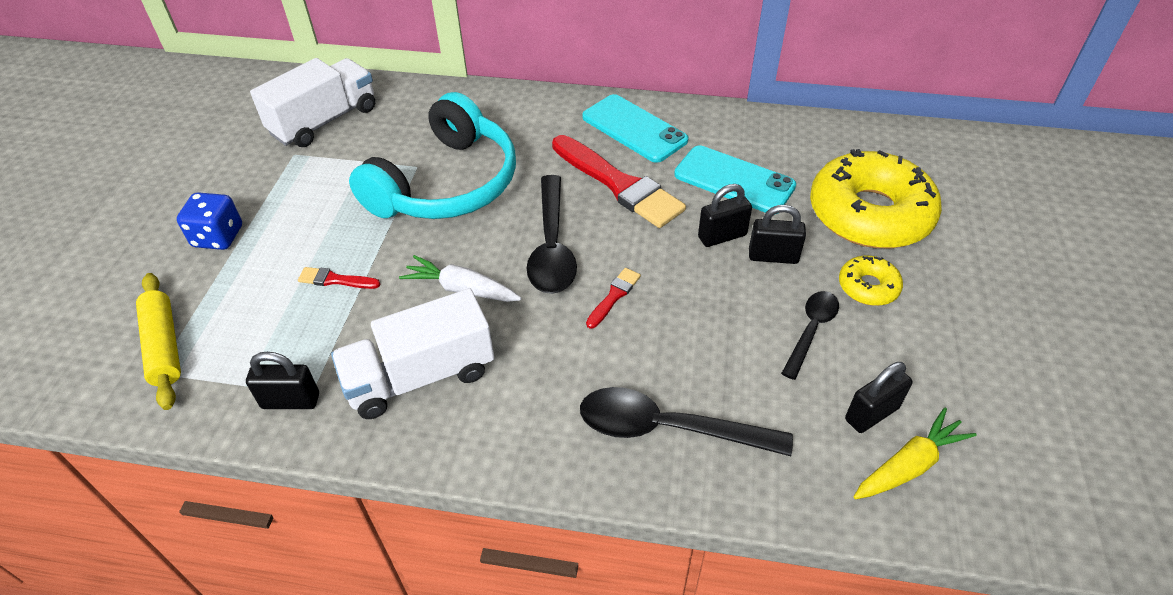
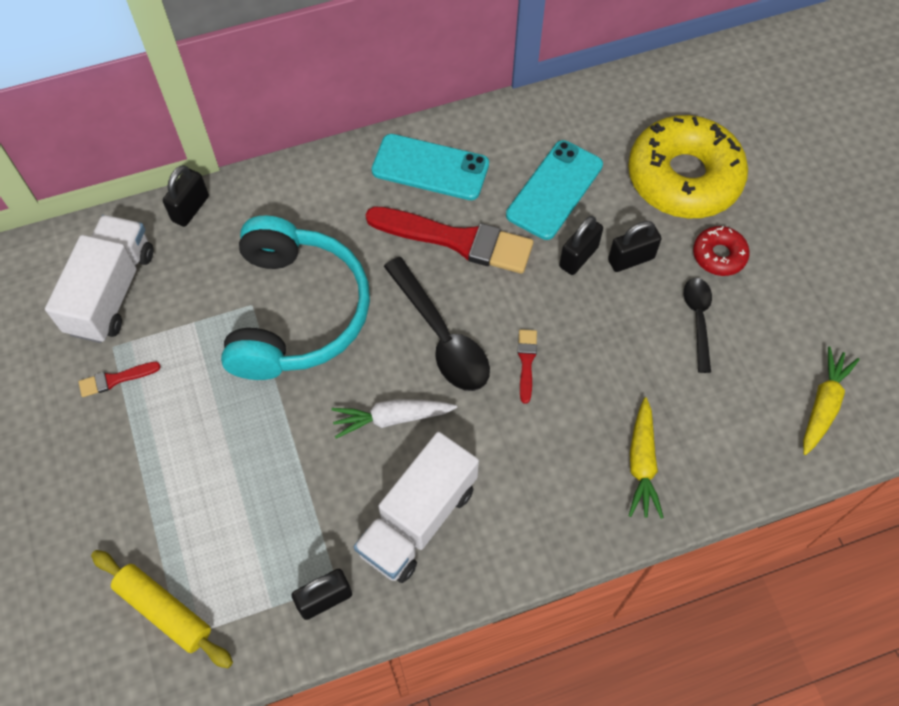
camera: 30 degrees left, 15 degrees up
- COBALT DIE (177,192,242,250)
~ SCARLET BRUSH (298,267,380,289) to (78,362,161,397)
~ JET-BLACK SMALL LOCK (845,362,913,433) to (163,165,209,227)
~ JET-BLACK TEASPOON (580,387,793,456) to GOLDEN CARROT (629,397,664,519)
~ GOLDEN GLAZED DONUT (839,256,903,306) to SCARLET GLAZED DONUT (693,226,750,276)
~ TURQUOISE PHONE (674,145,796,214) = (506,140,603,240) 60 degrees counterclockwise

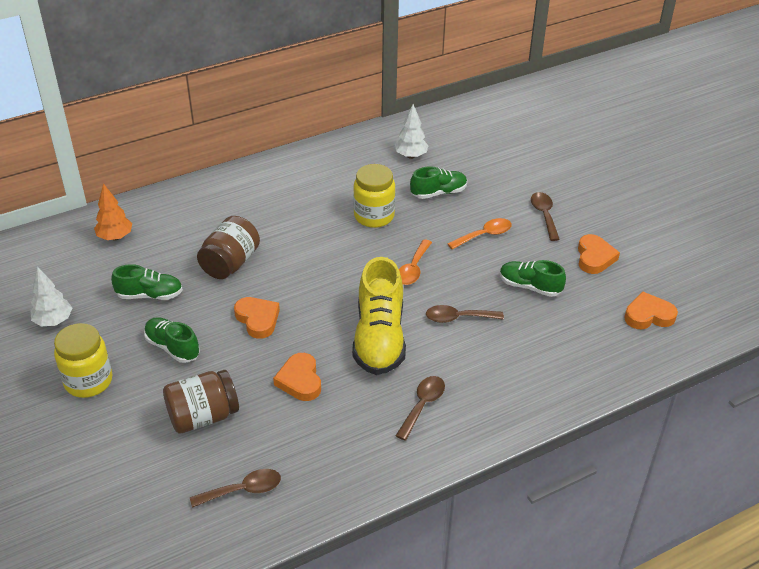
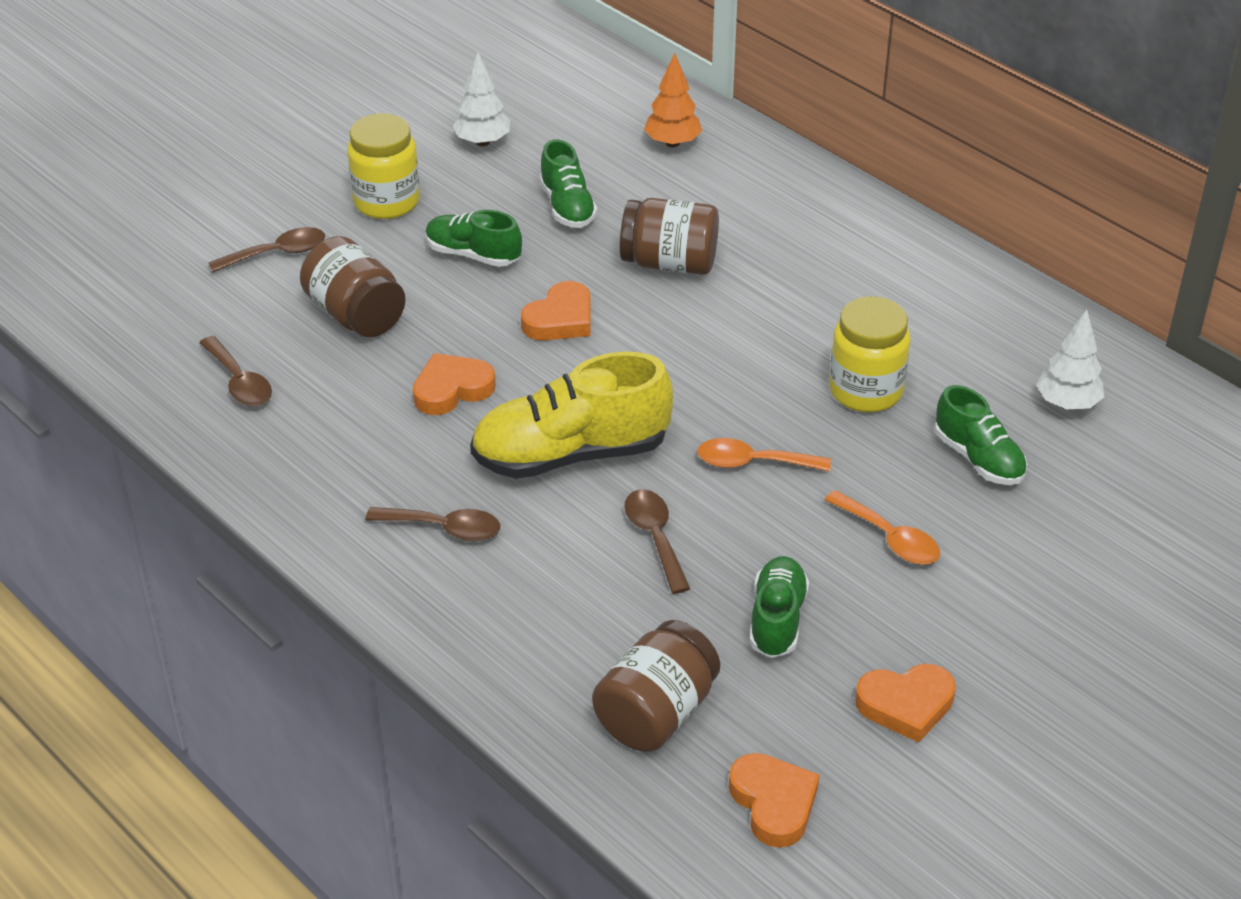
camera: 75 degrees right, 0 degrees up
+ BROWN JAR (592,620,720,752)
~ BROWN TEASPOON (531,192,560,241) to (208,227,325,272)
~ EMERALD SHOE (144,317,200,363) = (426,210,522,267) 90 degrees counterclockwise

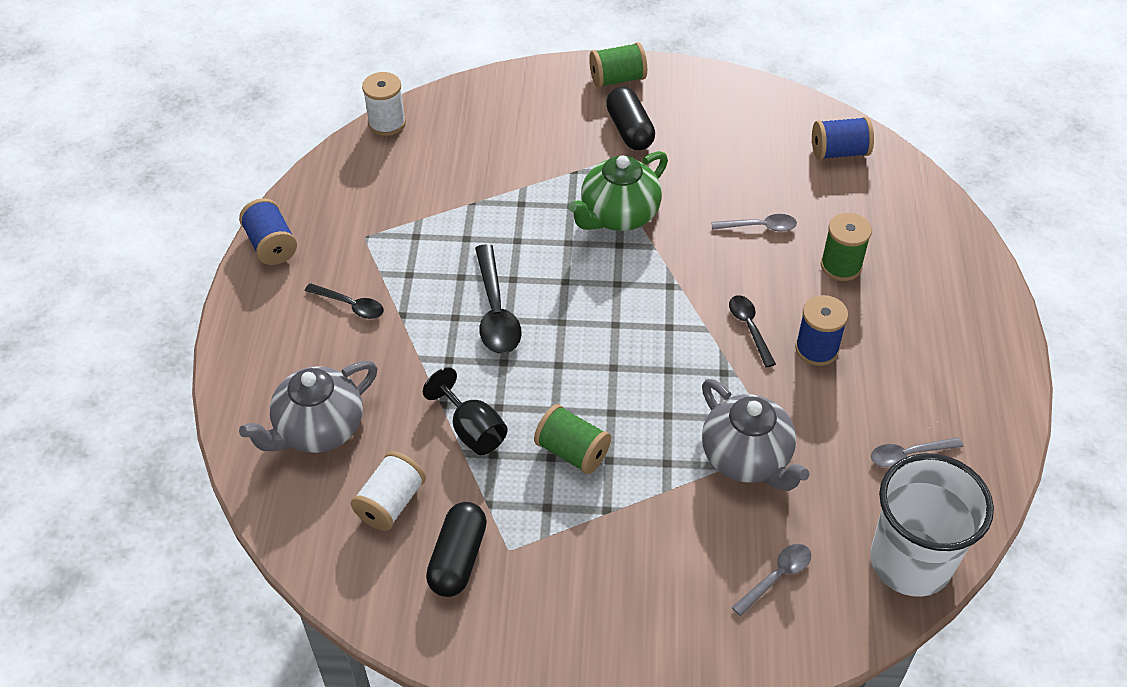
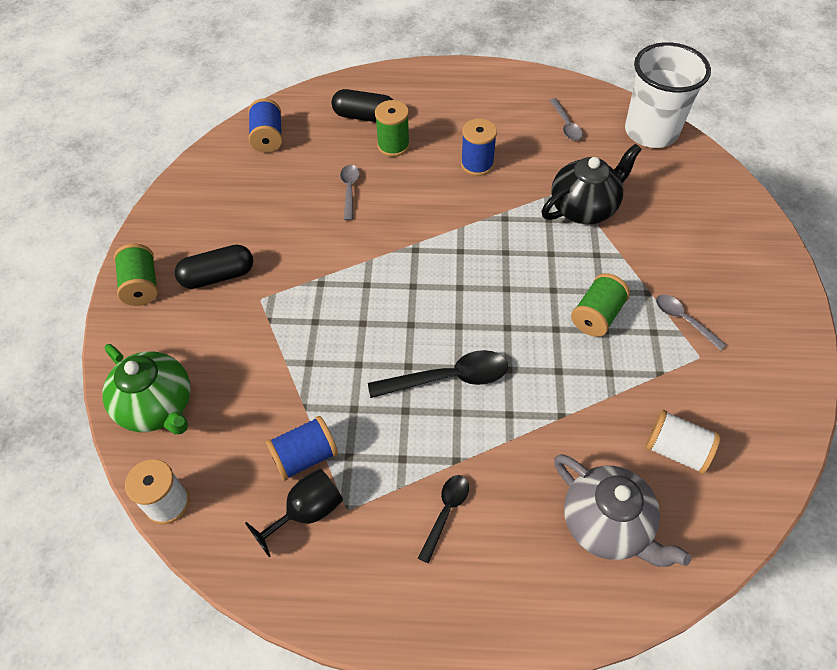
camera: 90 degrees left, 5 degrees up
- JET-BLACK TEASPOON (729,295,776,367)
~ COBALT REEL OF THREAD (239,198,297,265) to (266,416,338,481)
~ JET-BLACK WINE GLASS (423,367,508,455) to (245,468,343,557)
~ JET-BLACK PILL (426,502,487,597) to (332,89,393,122)
~ EMERALD TEA POT (568,151,668,231) to (102,344,191,434)
~ ASH-GREY TEASPOON (732,544,811,616) to (656,294,726,351)
~ ASH-GREY TEA POT (702,379,809,491) to JET-BLACK TEA POT (542,144,642,224)

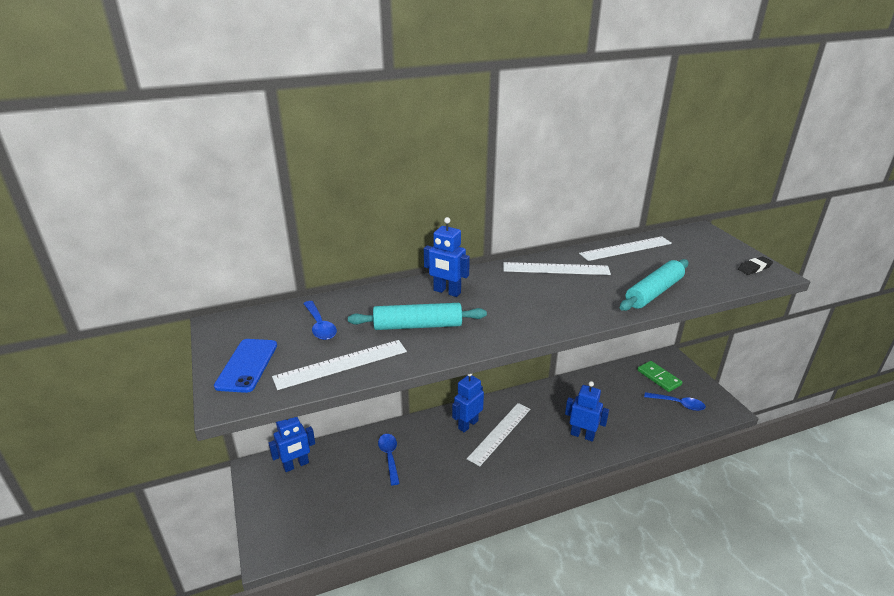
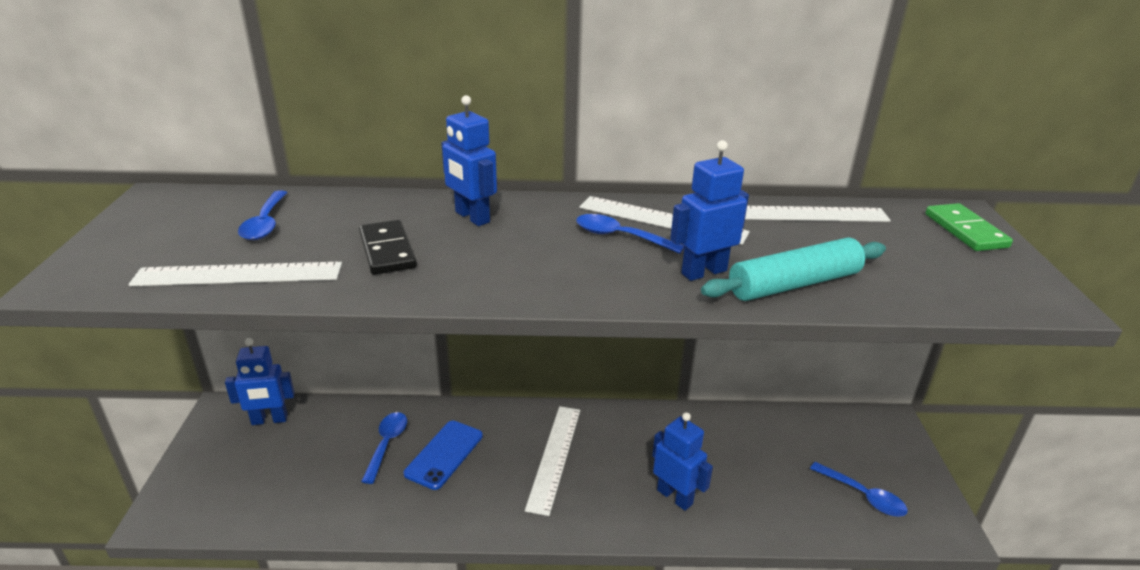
camera: 20 degrees right, 0 degrees up
- JET-BLACK ERASER (738,256,773,275)
+ COBALT TEASPOON (576,214,685,254)
~ COBALT PHONE (214,339,277,393) to (404,421,483,490)
~ COBALT ROBOT (452,374,484,432) to (670,140,749,281)
~ EMERALD DOMINO TILE (637,361,682,392) to (925,203,1013,251)
~ TURQUOISE ROLLING PIN (348,303,487,330) to JET-BLACK DOMINO TILE (359,220,417,275)
~ SNOW-WHITE RULER (467,403,530,466) = (525,406,580,516) 45 degrees counterclockwise

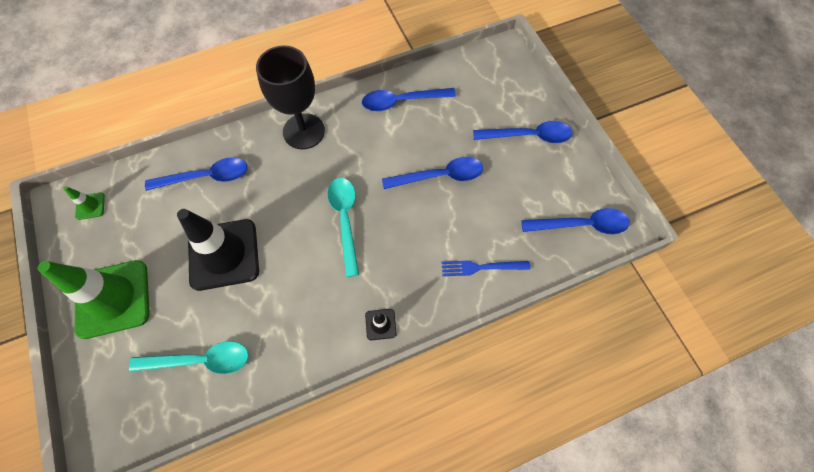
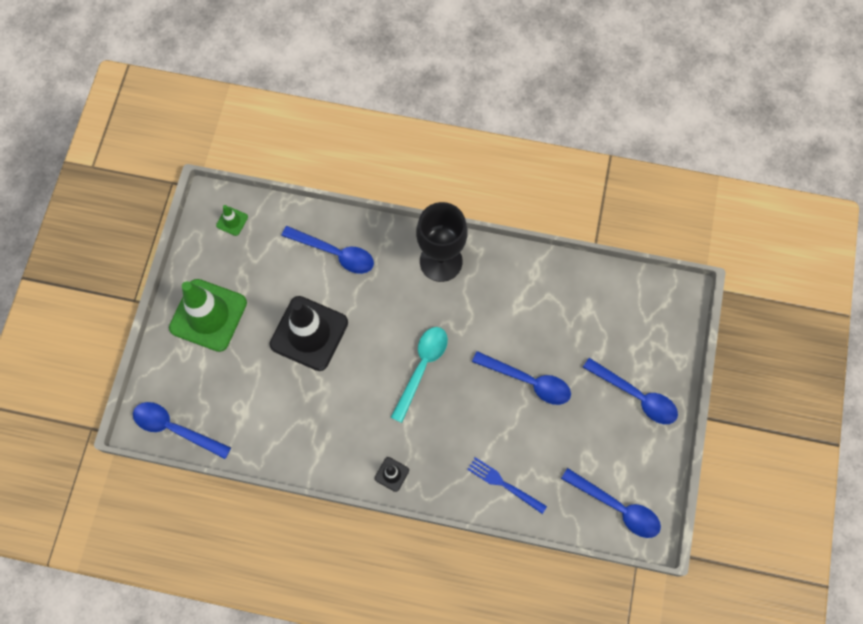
camera: 35 degrees right, 5 degrees up
- TURQUOISE TEASPOON (129,341,249,374)
~ COBALT TEASPOON (362,88,456,111) to (133,402,231,459)

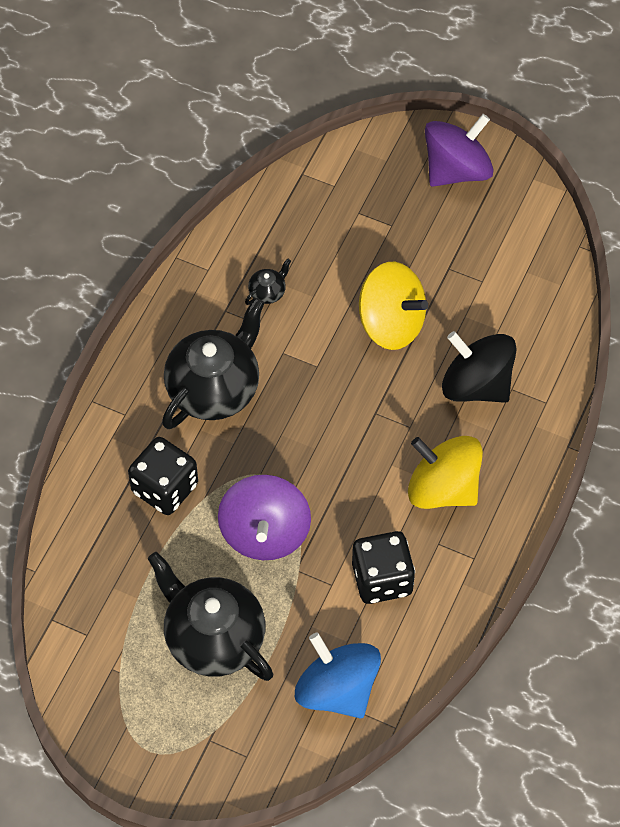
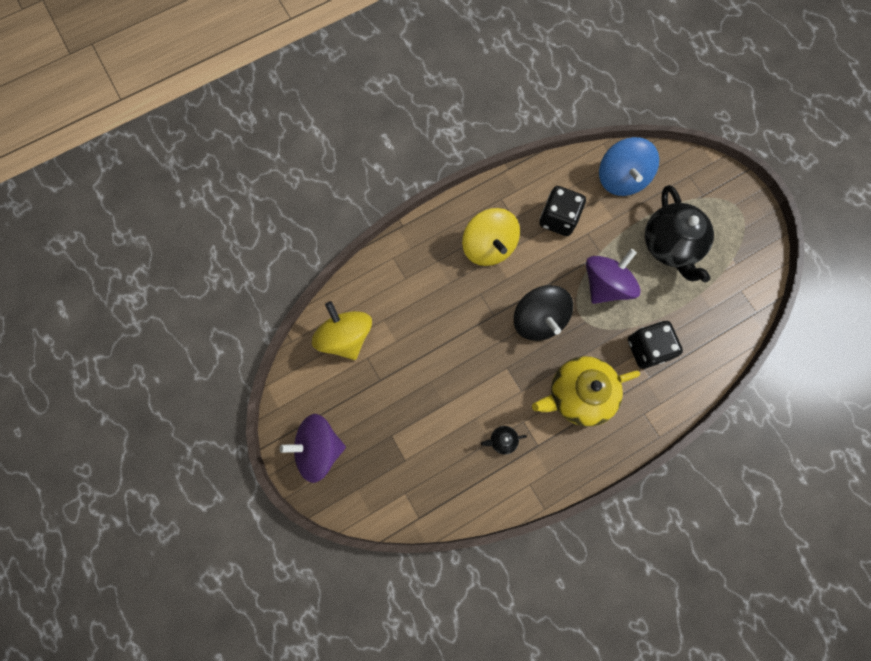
camera: 145 degrees left, 15 degrees up
~ GOLDEN TOY TOP (359,262,428,350) to (312,301,372,360)
~ JET-BLACK TOY TOP (442,331,517,403) to (514,285,573,341)
~ JET-BLACK TEA POT (162,298,264,429) to GOLDEN TEA POT (532,356,640,427)

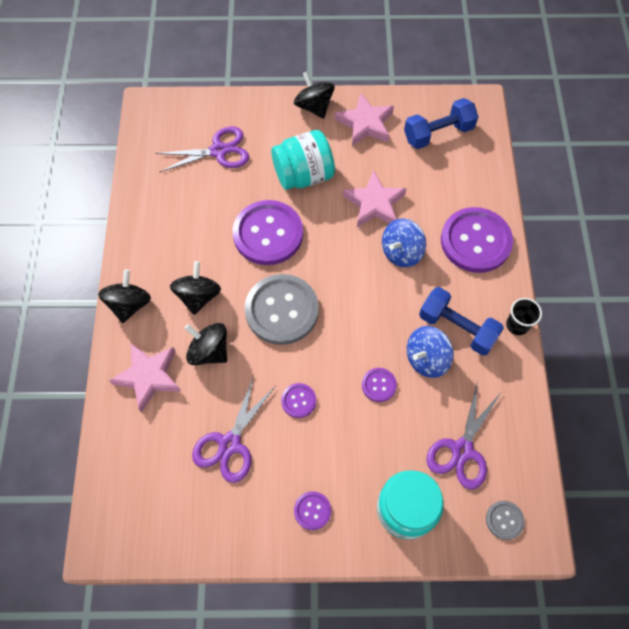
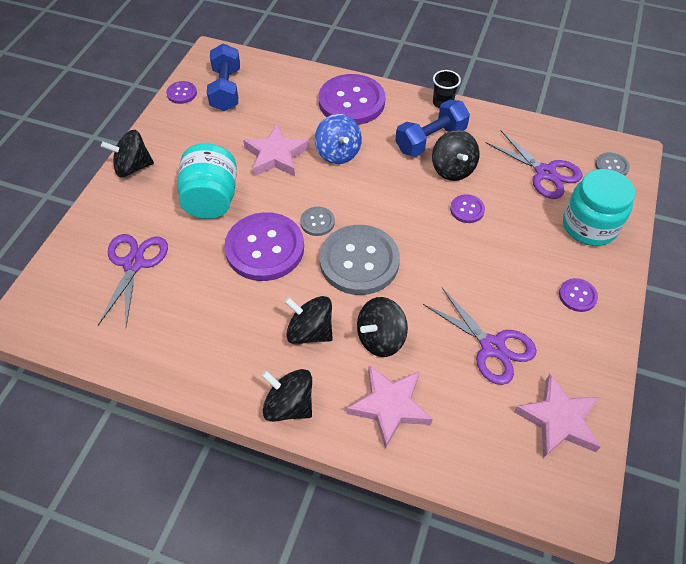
camera: 70 degrees left, 10 degrees down
+ ASH-GREY SHIRT BUTTON (300,207,335,236)
~ ROYAL PURPLE SHIRT BUTTON (281,383,316,418) to (166,81,197,104)
~ ROSE-PINK FIVE-POINTED STAR (335,93,394,146) to (514,374,601,458)
~ COBALT TOY TOP (407,326,453,378) to JET-BLACK TOY TOP (432,130,479,181)

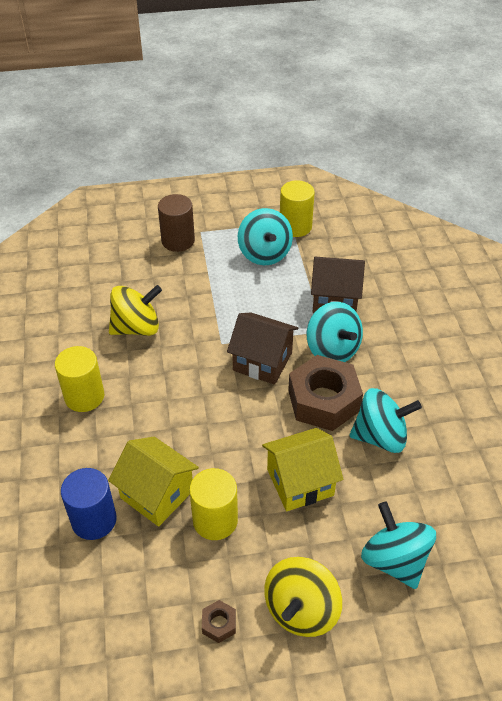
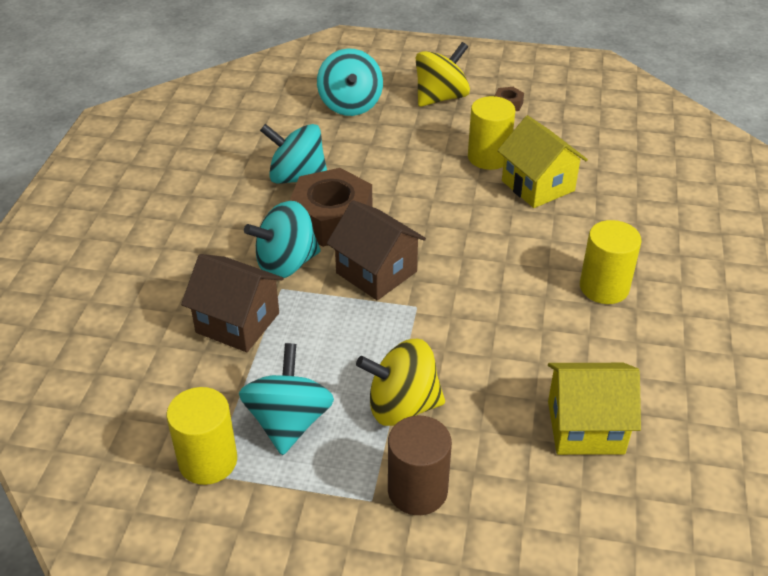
camera: 160 degrees left, 5 degrees down
- COBALT SOLID CYLINDER (61,468,117,540)
~ GOLDEN TOY TOP (109,285,162,336) to (356,339,445,426)
~ GOLDEN COTTAGE (262,428,344,511) to (548,363,641,455)
~ TURQUOISE TOY TOP (307,302,363,362) = (244,201,321,278) 105 degrees counterclockwise

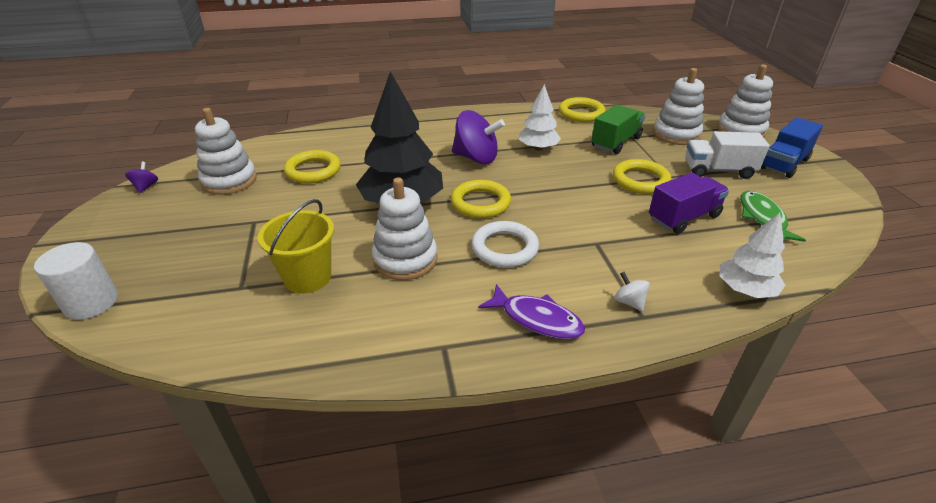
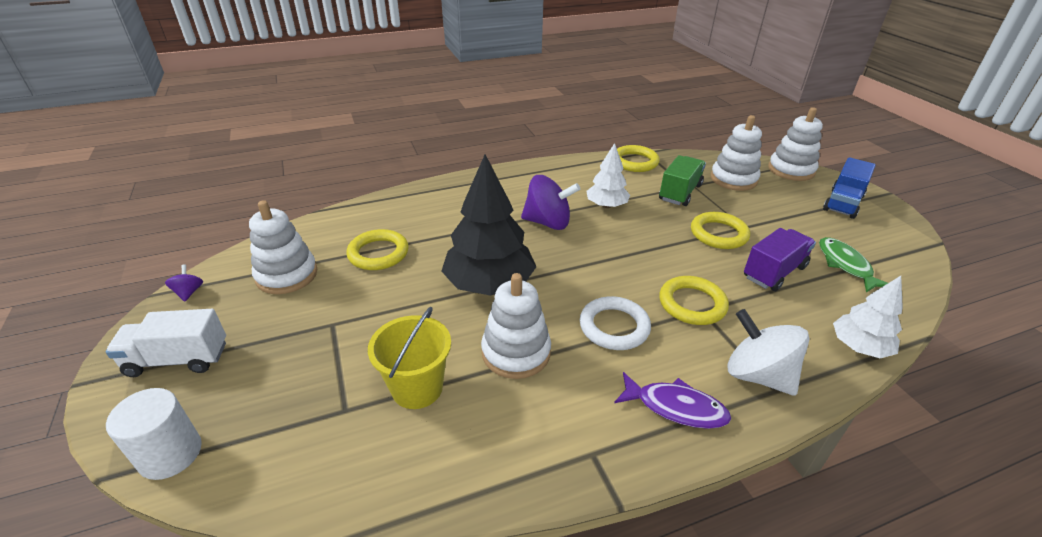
camera: 10 degrees left, 0 degrees up
~ GOLDEN HOOP (451,180,511,218) to (659,276,729,325)
~ SNOW-WHITE LORRY (685,131,769,179) to (106,309,226,377)
~ SNOW-WHITE TOY TOP (615,272,650,311) = (727,309,809,396) x2.19

